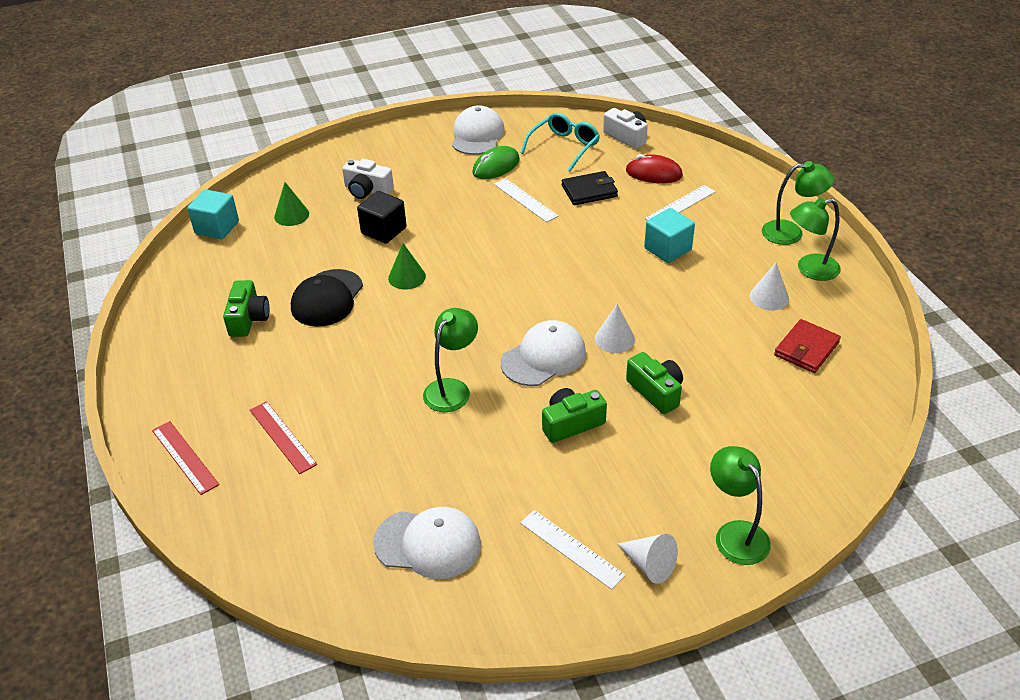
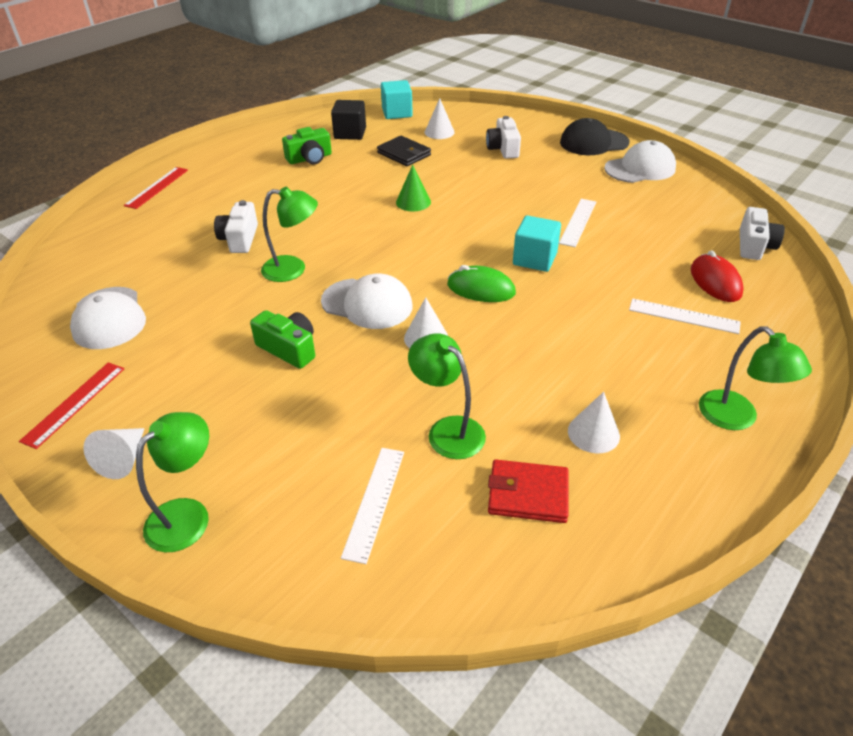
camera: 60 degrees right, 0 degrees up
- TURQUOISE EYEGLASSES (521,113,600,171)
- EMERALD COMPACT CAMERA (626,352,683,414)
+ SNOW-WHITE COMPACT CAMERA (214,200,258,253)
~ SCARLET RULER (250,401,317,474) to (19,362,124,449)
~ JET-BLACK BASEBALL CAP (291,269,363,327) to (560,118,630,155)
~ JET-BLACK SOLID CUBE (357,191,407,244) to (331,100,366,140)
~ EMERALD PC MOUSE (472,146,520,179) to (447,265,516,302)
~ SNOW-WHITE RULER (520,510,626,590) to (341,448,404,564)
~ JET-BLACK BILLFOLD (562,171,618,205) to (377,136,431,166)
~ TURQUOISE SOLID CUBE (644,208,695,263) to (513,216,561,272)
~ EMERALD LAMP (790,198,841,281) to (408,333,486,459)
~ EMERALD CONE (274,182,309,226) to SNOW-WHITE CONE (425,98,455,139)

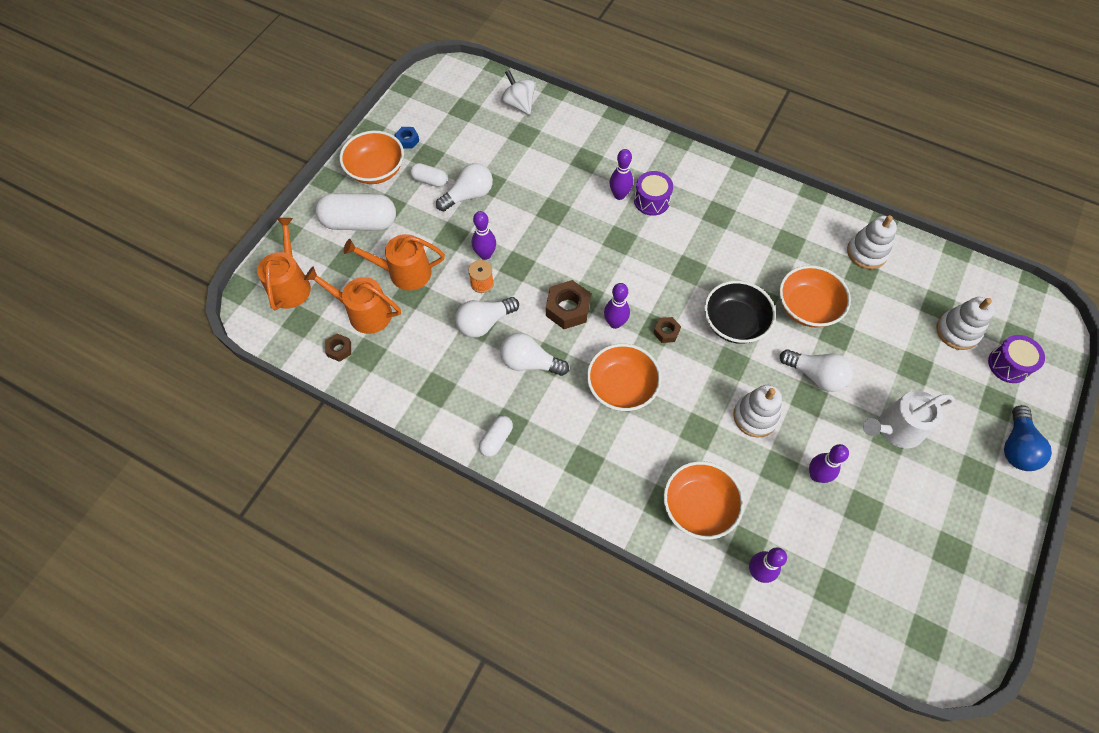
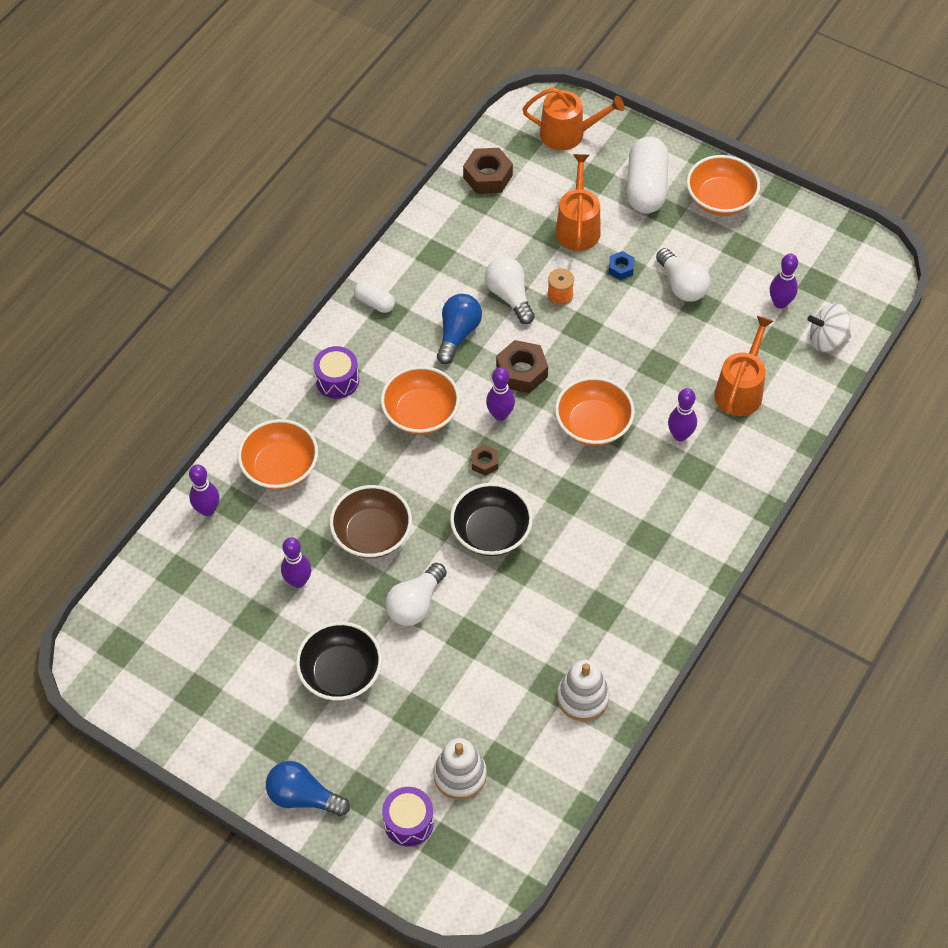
camera: 95 degrees right, 5 degrees down
- SNOW-WHITE PILL (410,163,447,187)
~ ORANGE-COLOURED WATERING CAN (304,266,401,334) to (714,316,774,416)
~ COBALT HEX NUT (395,127,419,149) to (609,251,634,280)
~ ROYAL PURPLE SKITTLE (472,211,496,260) to (770,254,798,309)
~ ROYAL PURPLE SNARE DRUM (634,171,673,216) to (313,346,359,399)
~ ORANGE-COLOURED SERVING BOWL (779,265,851,328) to (555,377,635,446)
~ SNOW-WHITE RING STACKER (733,385,782,438) to BROWN SERVING BOWL (330,485,412,558)
~ SNOW-WHITE WATERING CAN (863,391,954,448) to JET-BLACK SERVING BOWL (296,622,382,701)
~ SNOW-WHITE LIGHTBULB (500,333,569,376) to COBALT LIGHTBULB (437,294,482,364)
~ SNOW-WHITE TOY TOP (500,70,536,115) = (807,303,851,352) 150 degrees counterclockwise
~ BROWN HEX NUT (325,334,351,362) = (463,148,513,194) x1.81

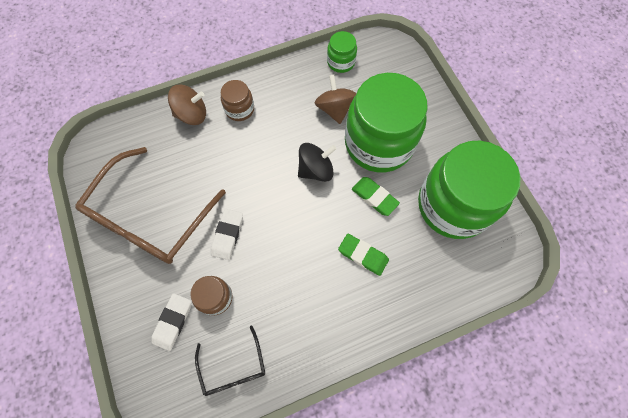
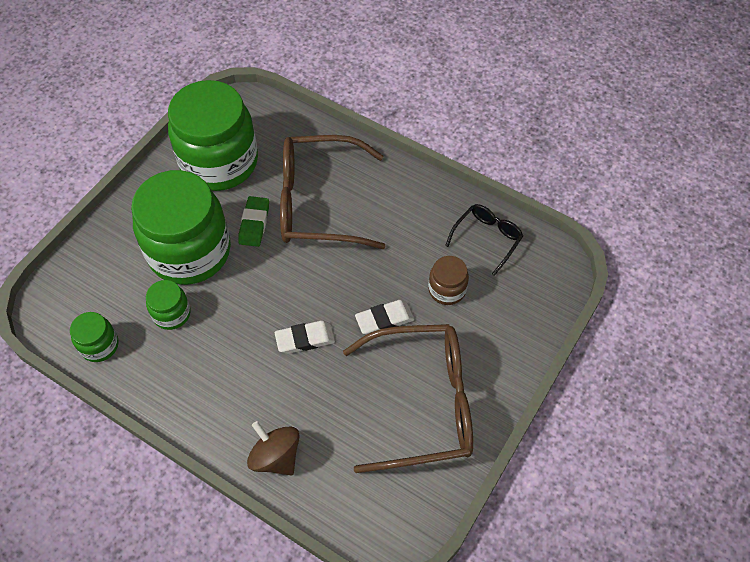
camera: 125 degrees left, 10 degrees down
- BROWN JAR (221,80,254,121)
- JET-BLACK TOY TOP (298,143,336,182)
~ SNOW-WHITE ERASER (151,293,191,351) to (275,321,335,354)
~ BROWN TOY TOP (315,75,356,124) to EMERALD JAR (146,280,191,330)
~ EMERALD ERASER (338,234,389,276) to BROWN EYEGLASSES (280,135,386,249)

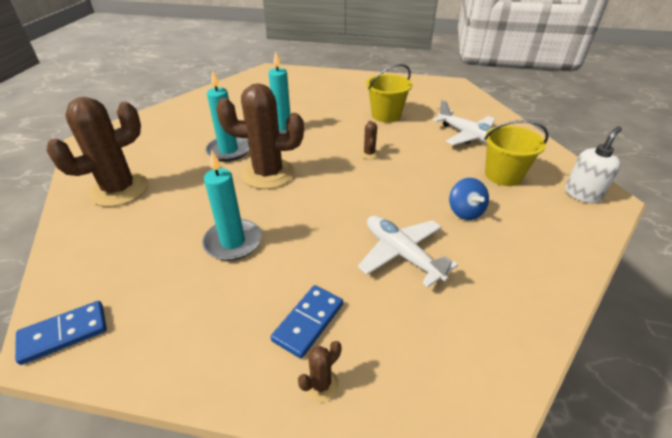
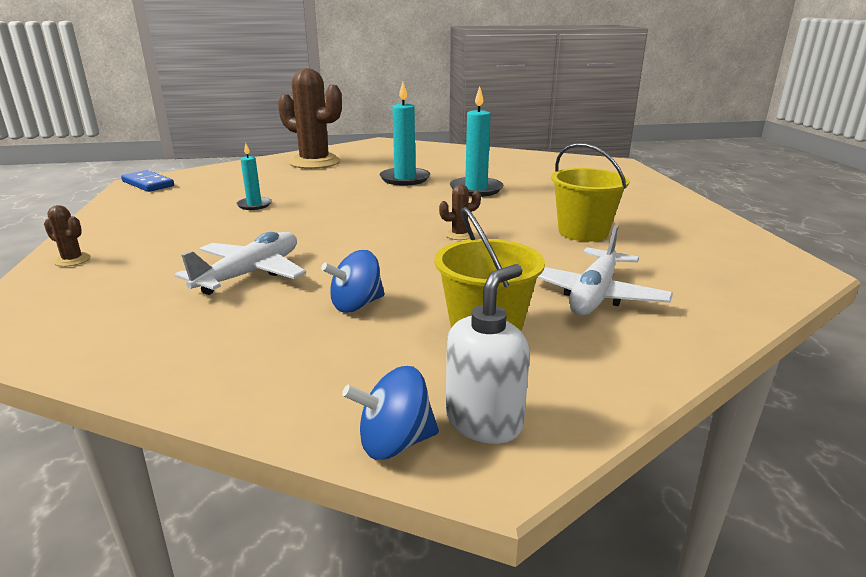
camera: 70 degrees right, 15 degrees down
- BROWN PRICKLY PLANT (216,83,304,189)
- COBALT DOMINO TILE (271,285,343,359)
+ COBALT TOY TOP (342,366,439,460)
~ SNOW-WHITE PUMP BOTTLE (565,126,622,203) = (446,264,530,444) 75 degrees counterclockwise
~ TURQUOISE CANDLE (202,150,262,261) = (236,143,272,210) x0.59

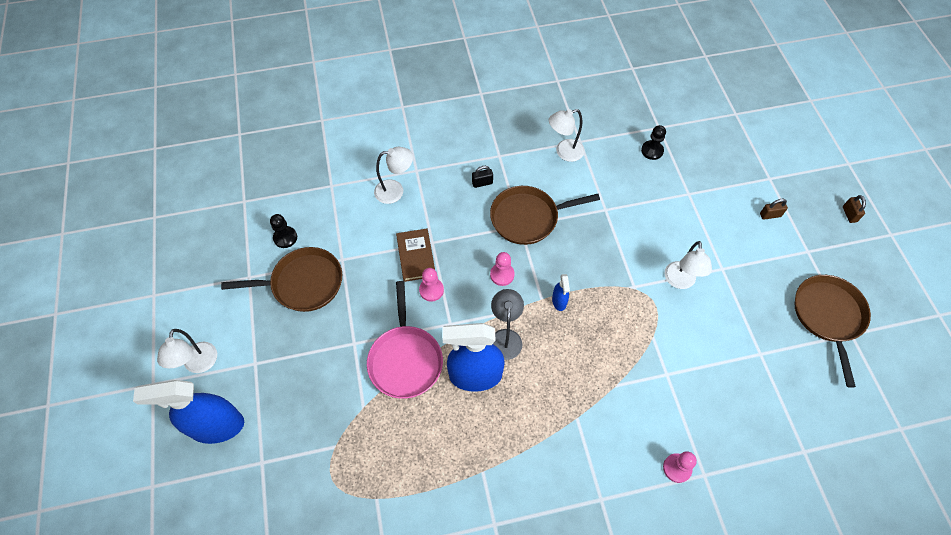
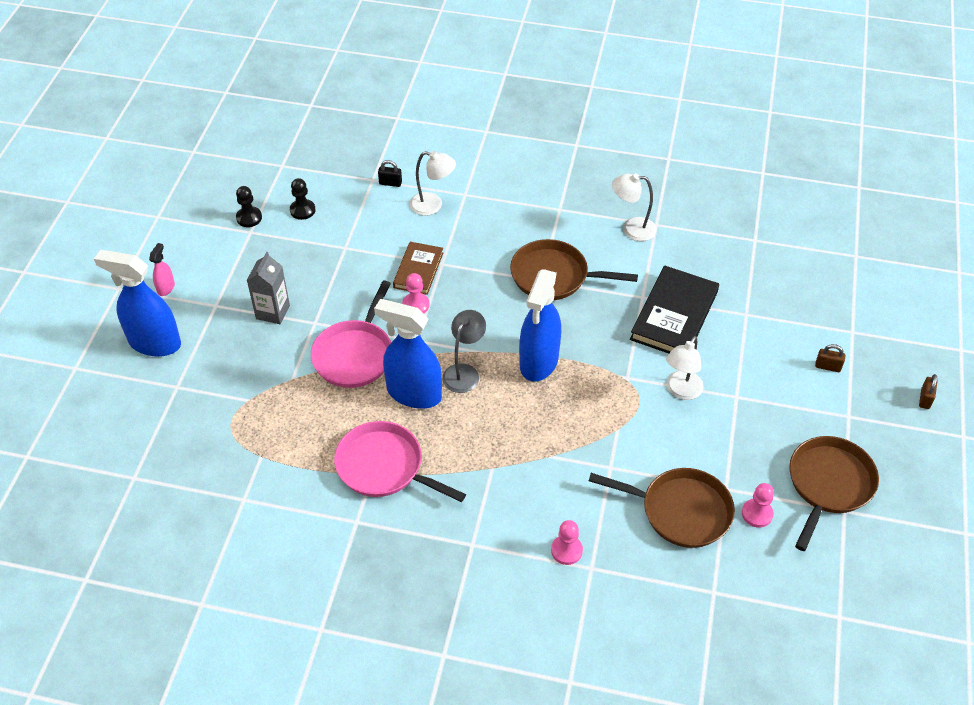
camera: 25 degrees right, 10 degrees down
+ ASH-GREY JUICE CARTON (247,252,290,324)
+ ROSE-PINK FRYING PAN (334,421,466,502)
+ JET-BLACK HARDBACK (630,265,719,353)
~ BROWN FRYING PAN (221,247,342,312) to (589,468,735,548)
~ JET-BLACK SMALL LOCK (472,166,493,188) to (378,160,402,187)
~ ROSE-PINK GAME PAWN (490,252,515,286) to (742,483,774,528)
~ JET-BLACK GAME PAWN (641,125,666,160) to (236,186,262,227)
~ SNOW-WHITE LAMP (157,329,217,373) to ROSE-PINK SPRAYER (149,243,175,296)
~ COBALT SPRAYER (552,274,570,311) = (519,269,561,382) x2.26

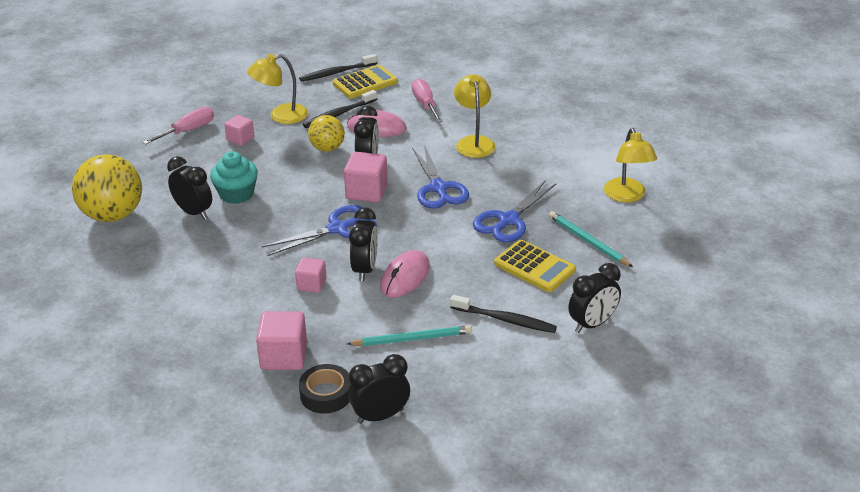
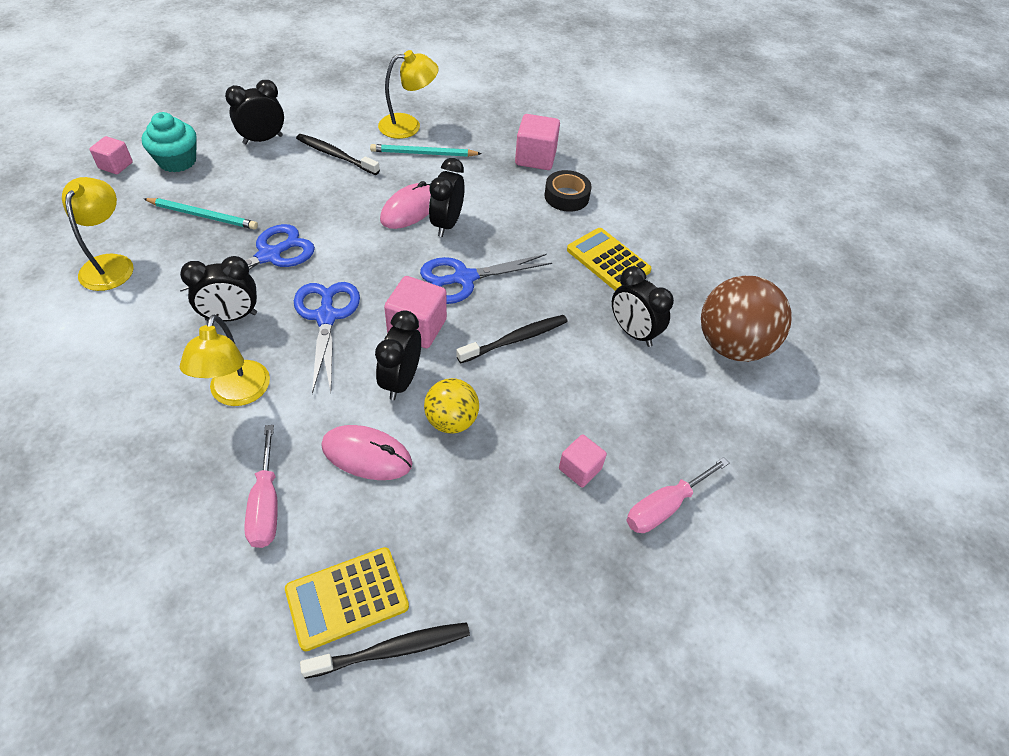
camera: 175 degrees left, 15 degrees up
~ TURQUOISE CUPCAKE (210,151,258,204) to (142,112,197,172)
~ GOLDEN LAMP (247,54,308,124) to (378,50,439,139)
~ ROSE-PINK SOLID CUBE (295,257,327,293) to (89,136,133,174)
~ JET-BLACK ROLL OF TAPE (299,364,350,414) to (544,170,591,212)
~ JET-BLACK TOOTHBRUSH (303,90,377,128) to (457,315,568,363)
~ JET-BLACK CLOCK (348,354,410,424) to (180,256,257,322)
~ GOLDEN POCKET CALCULATOR (494,240,576,292) to (567,228,652,291)
~ GOLDEN PLAY BALL (72,154,142,222) to BROWN PLAY BALL (701,276,792,362)
~ TURQUOISE LEAD PENCIL (549,211,633,267) = (144,198,258,229) 45 degrees counterclockwise

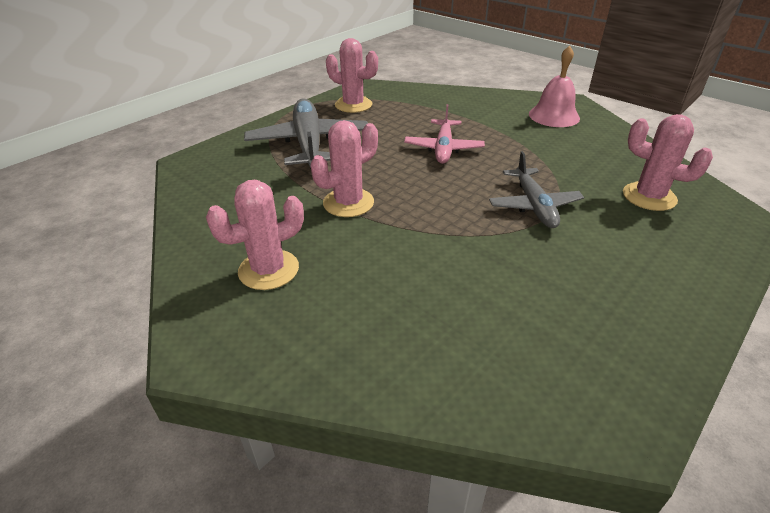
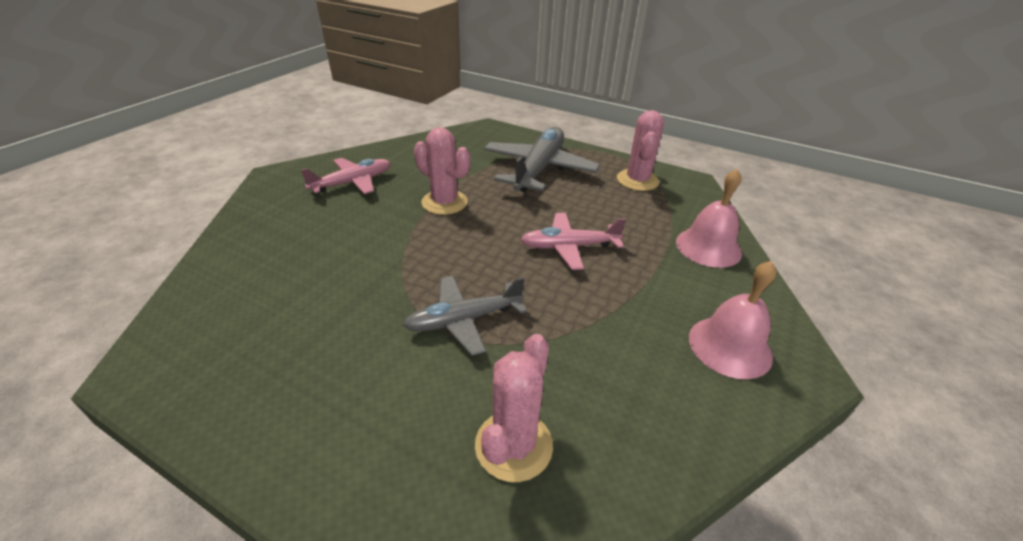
camera: 75 degrees right, 0 degrees up
+ ROSE-PINK HAND BELL (676,169,742,268)
~ ROSE-PINK PRICKLY PLANT (206,180,304,290) to ROSE-PINK AEROPLANE (301,158,391,194)
~ ASH-GREY AEROPLANE (244,98,368,169) = (484,127,600,192) 45 degrees counterclockwise

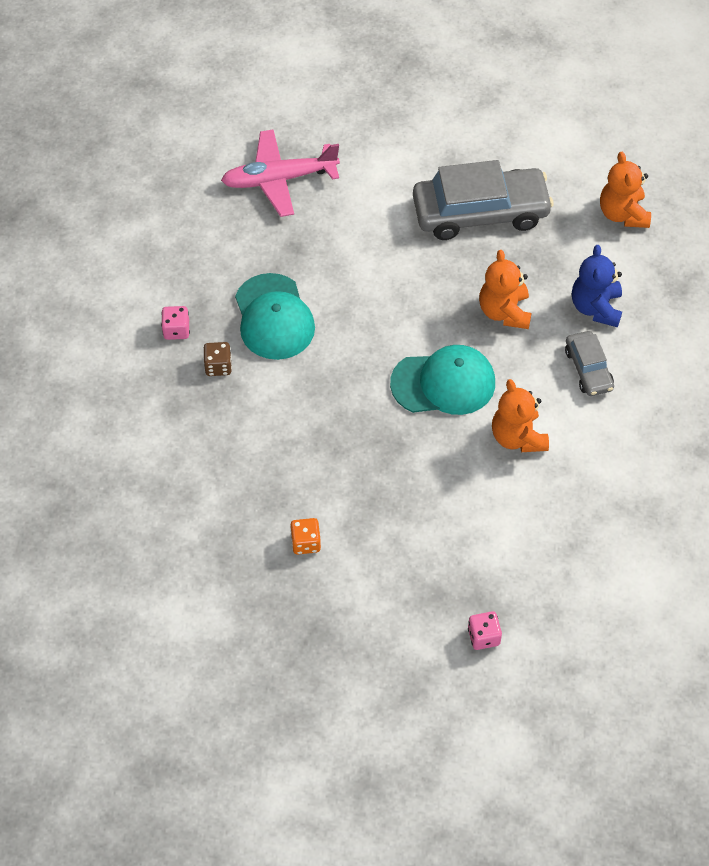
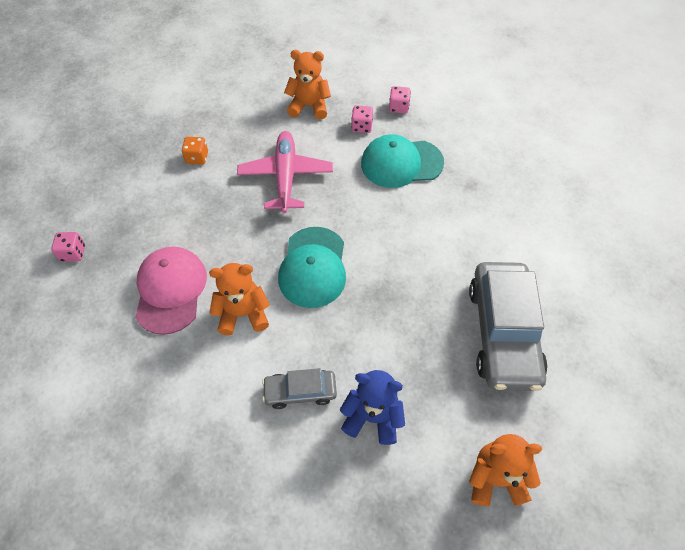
camera: 100 degrees right, 0 degrees up
+ ROSE-PINK BASEBALL CAP (135,247,207,335)
~ ROSE-PINK AEROPLANE (221,129,340,217) to (237,131,333,213)
~ ORANGE-COLOURED STUFFED BEAR (479,250,531,329) to (284,50,331,120)
~ BROWN DIE (204,342,232,376) to ROSE-PINK DIE (351,105,373,133)

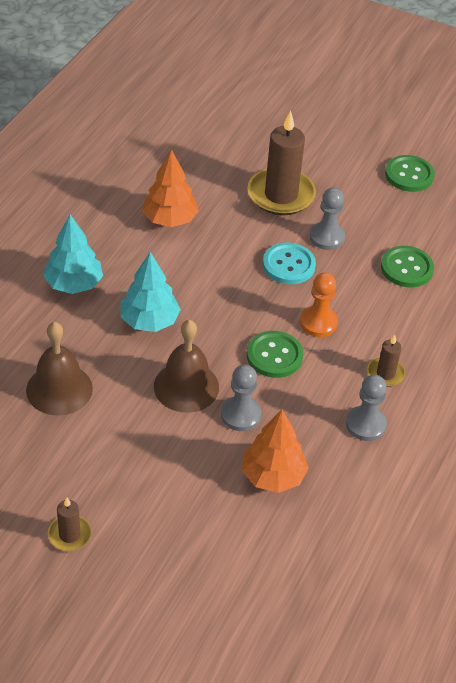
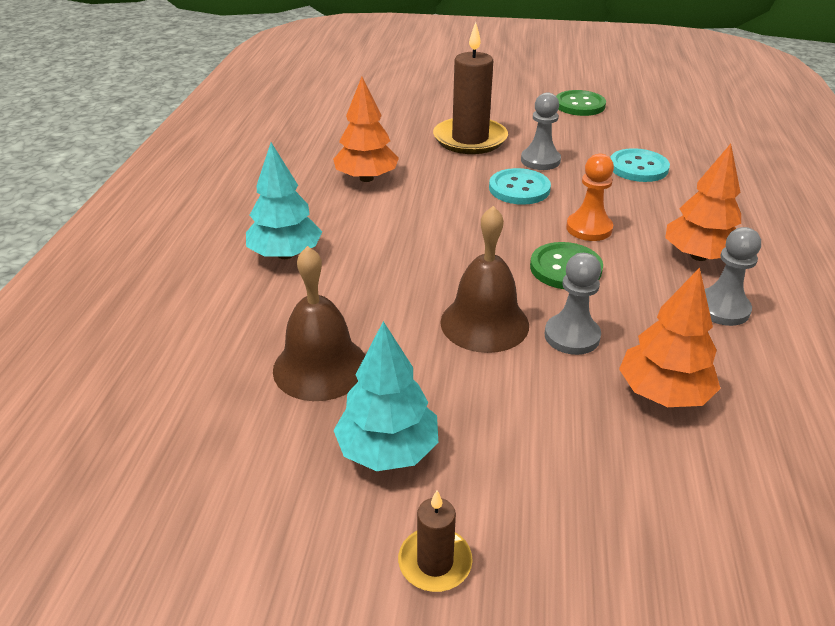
camera: 15 degrees left, 10 degrees down
~ TURQUOISE FIR TREE (120,252,181,332) to (333,321,438,471)
~ BROWN CANDLE (367,335,406,387) to ORANGE-COLOURED FIR TREE (665,144,741,261)
~ EMERALD SHIRT BUTTON (381,246,434,287) to TURQUOISE SHIRT BUTTON (610,148,670,182)

